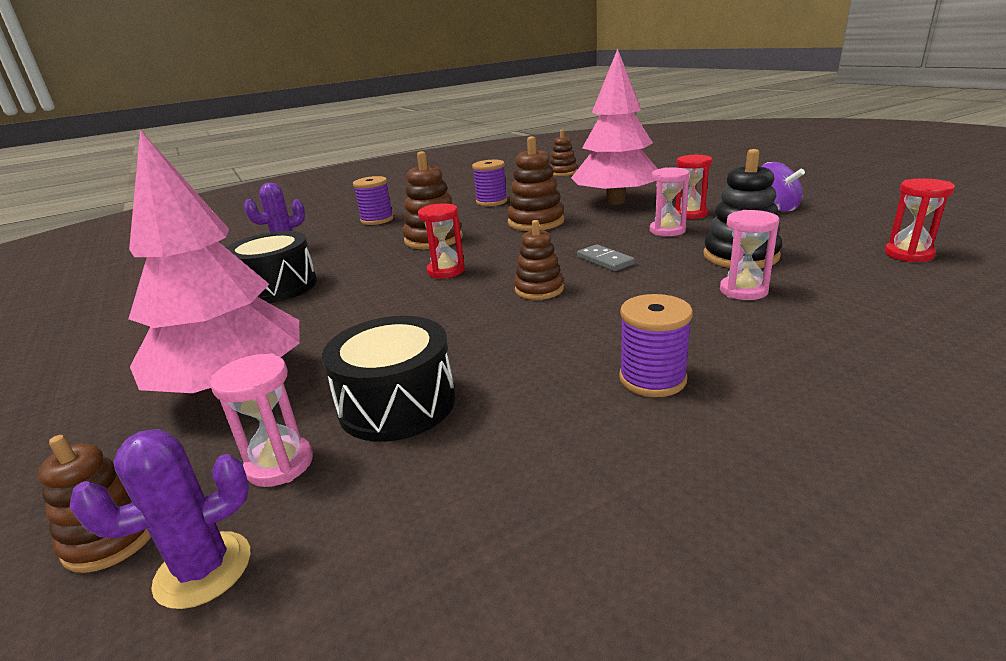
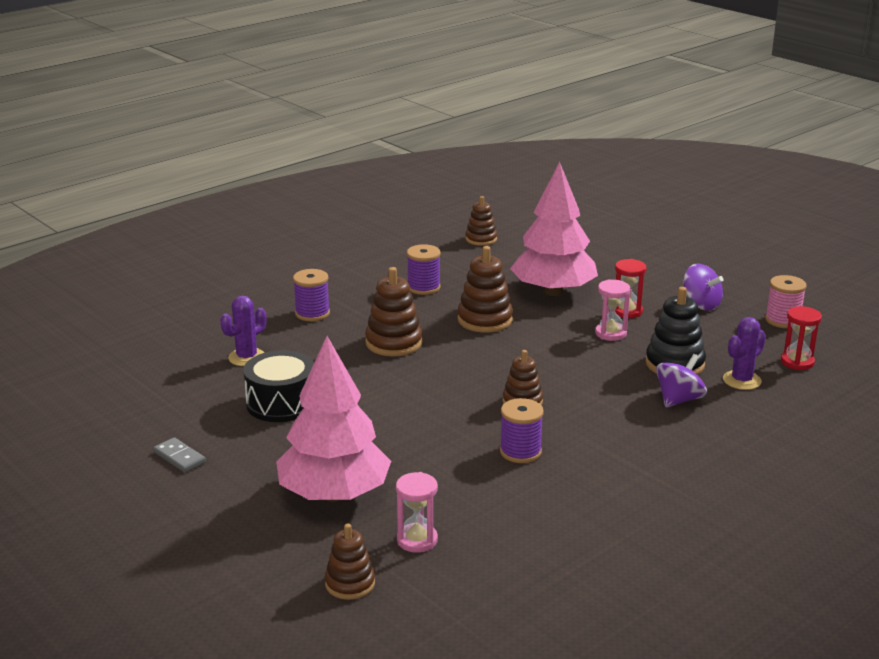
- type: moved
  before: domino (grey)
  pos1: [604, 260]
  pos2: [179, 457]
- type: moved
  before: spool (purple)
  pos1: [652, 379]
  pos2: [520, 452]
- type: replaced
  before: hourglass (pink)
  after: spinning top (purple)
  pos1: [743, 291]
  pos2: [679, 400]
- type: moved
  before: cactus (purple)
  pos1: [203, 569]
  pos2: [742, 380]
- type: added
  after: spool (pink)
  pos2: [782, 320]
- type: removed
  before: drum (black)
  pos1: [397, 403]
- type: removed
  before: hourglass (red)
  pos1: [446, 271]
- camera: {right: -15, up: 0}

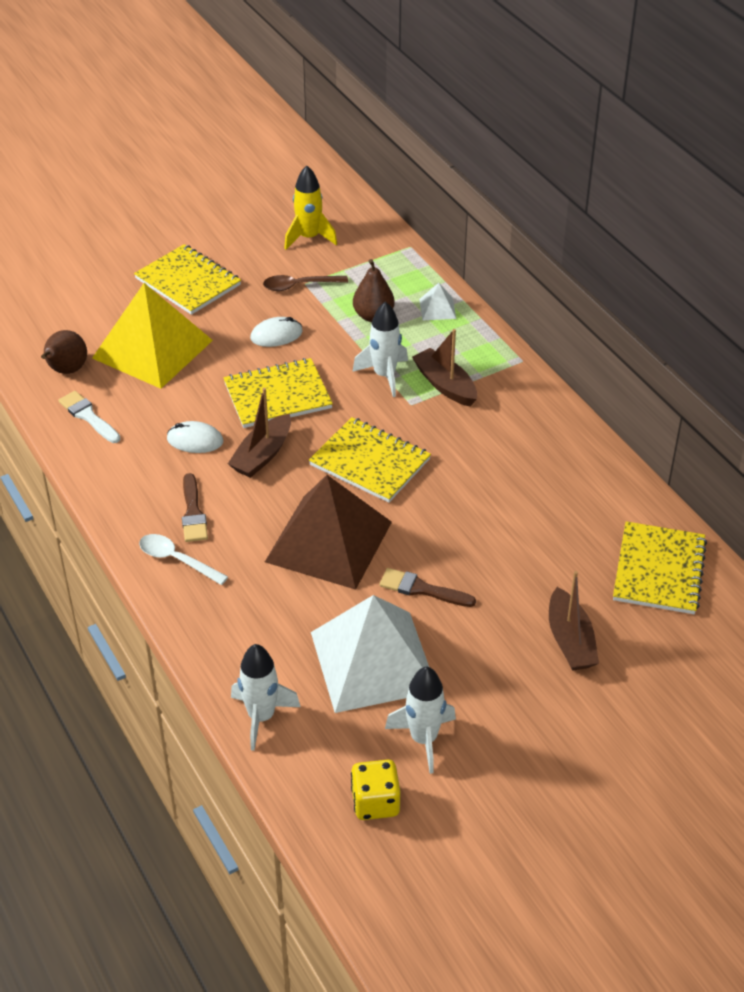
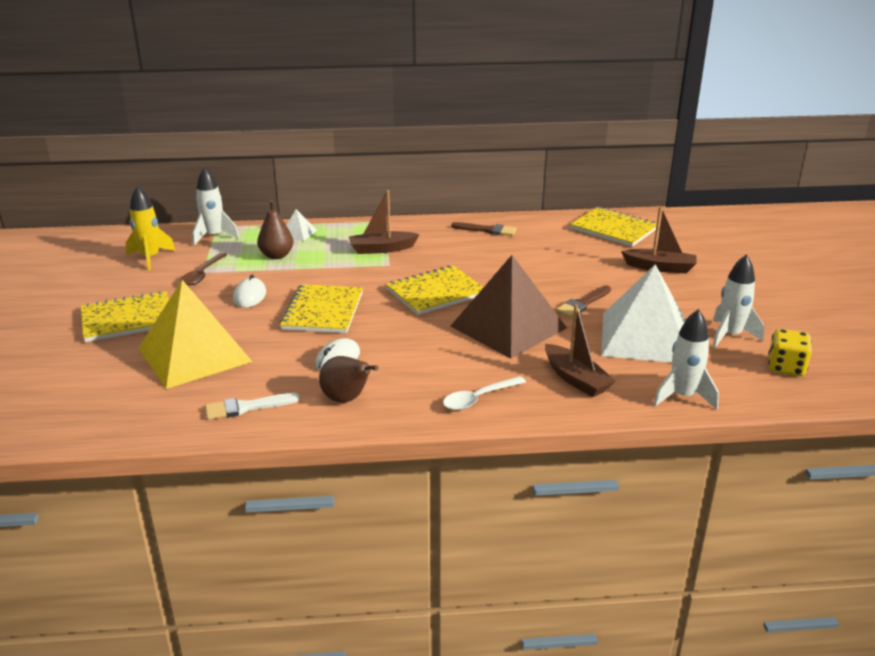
- type: moved
  before: rocket (white)
  pos1: [384, 375]
  pos2: [214, 236]
- type: moved
  before: pear (brown)
  pos1: [66, 370]
  pos2: [346, 399]
- type: moved
  before: brush (brown)
  pos1: [193, 513]
  pos2: [487, 230]
- type: moved
  before: boat (brown)
  pos1: [262, 455]
  pos2: [576, 379]
- camera: {right: -65, up: -15}

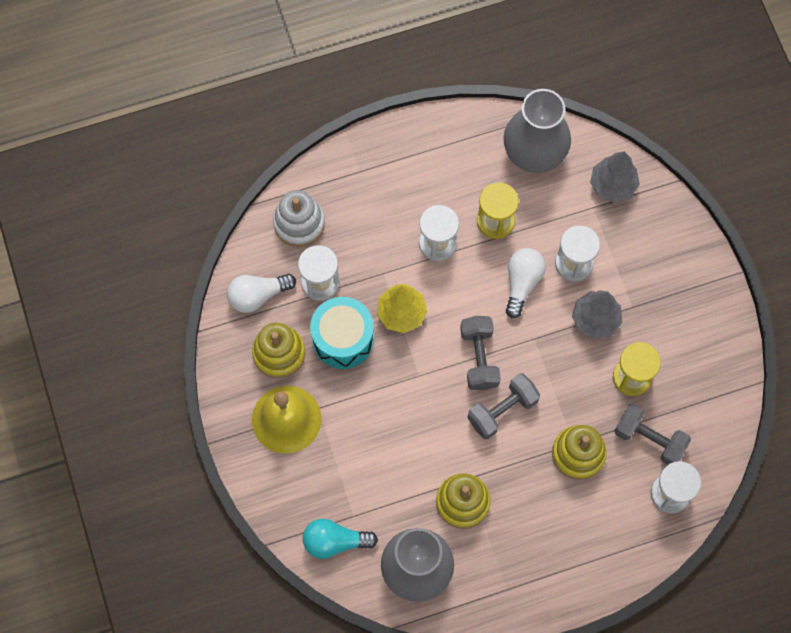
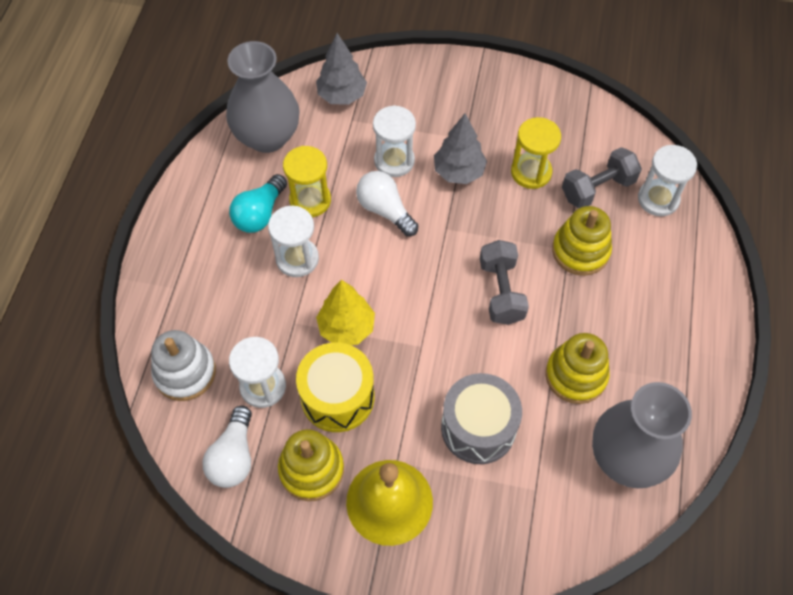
- type: moved
  before: light bulb (turquoise)
  pos1: [335, 541]
  pos2: [260, 213]
- type: recoloured
  before: drum (turquoise)
  after: drum (yellow)
  pos1: [343, 339]
  pos2: [337, 397]
- type: added
  after: drum (grey)
  pos2: [478, 428]
- type: removed
  before: dumbbell (grey)
  pos1: [479, 358]
- camera: {right: -60, up: -10}

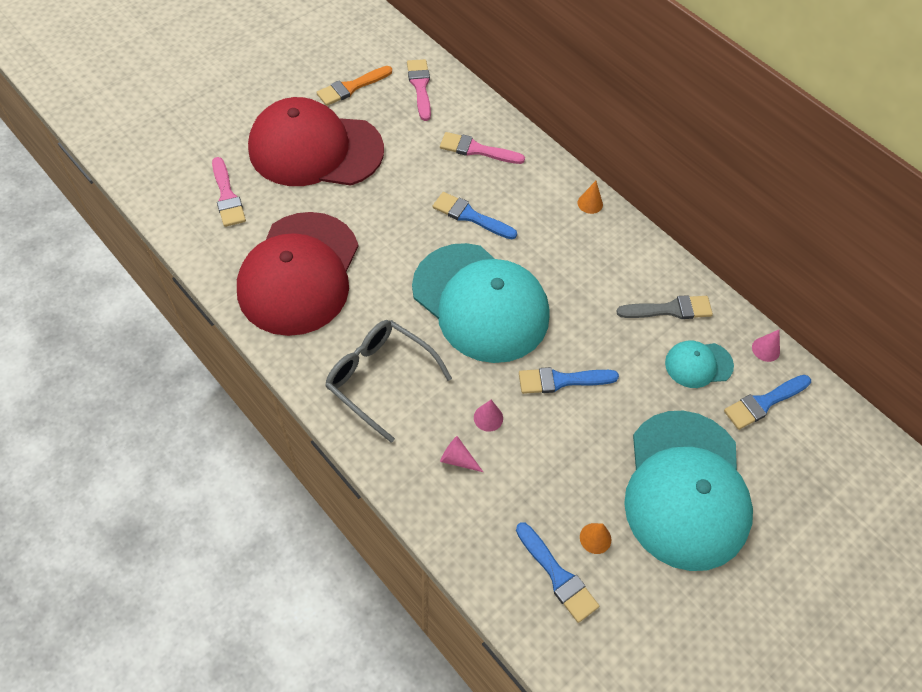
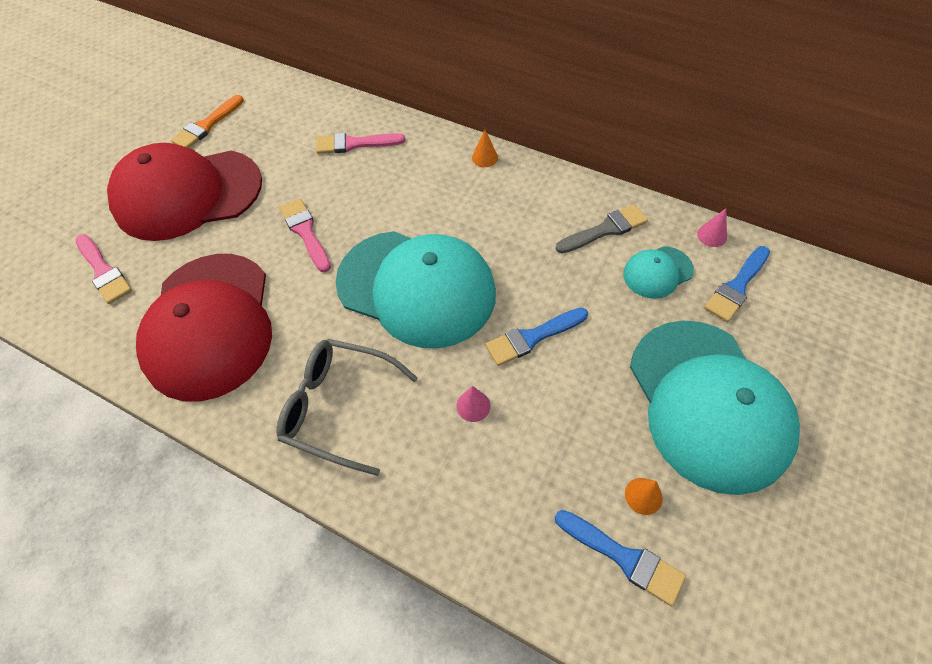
- type: moved
  before: brush (pink)
  pos1: [420, 86]
  pos2: [305, 232]
- type: removed
  before: brush (blue)
  pos1: [470, 216]
- type: removed
  before: cone (pink)
  pos1: [458, 459]
- camera: {right: -15, up: 0}

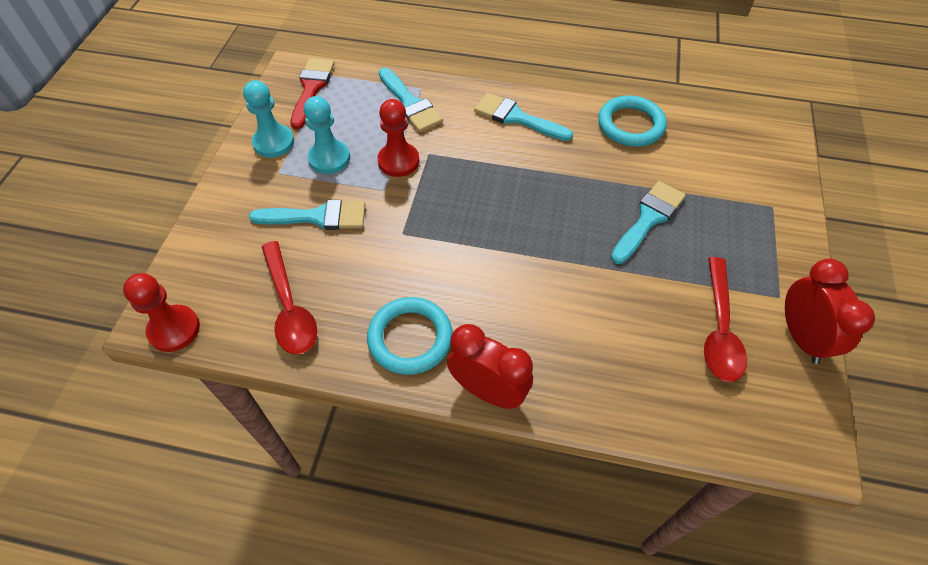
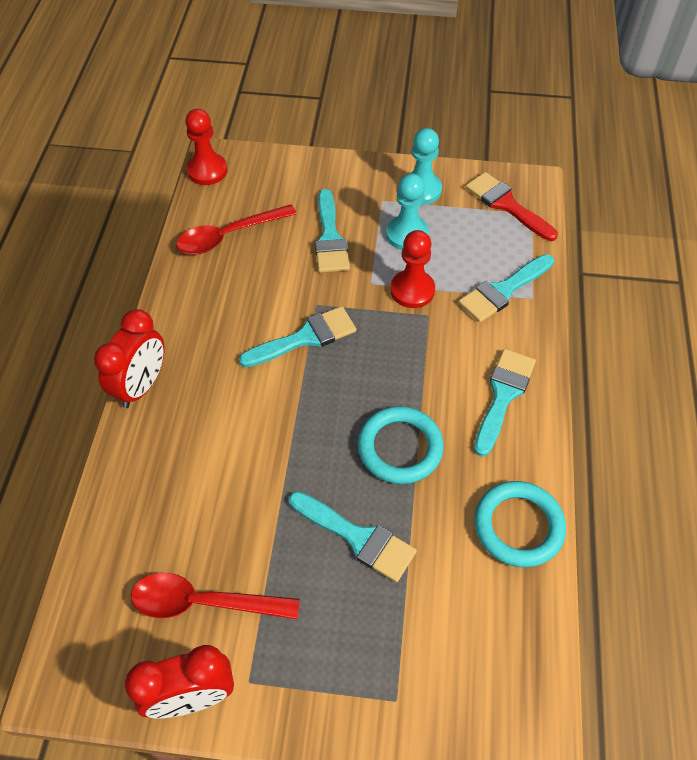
- type: added
  after: brush (turquoise)
  pos2: [305, 338]
- type: moved
  before: ring (turquoise)
  pos1: [410, 338]
  pos2: [400, 448]
- type: turned
  before: brush (red)
  pos1: [312, 88]
  pos2: [506, 205]
  turn: -135
- camera: {right: 85, up: 0}

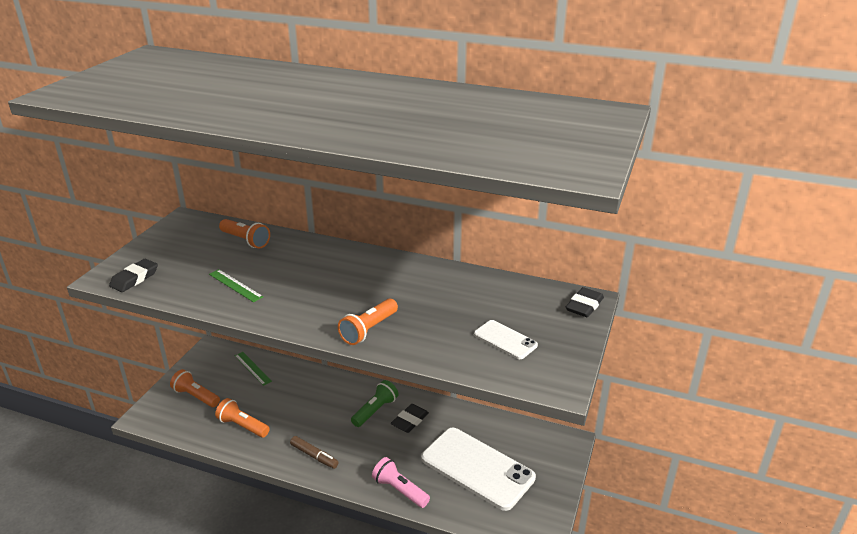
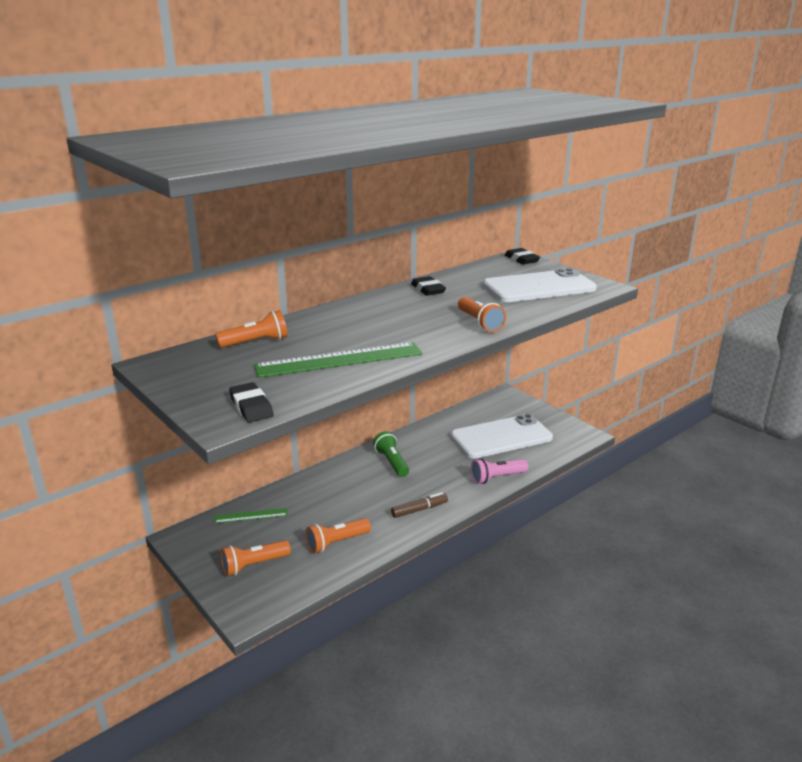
- type: resized
  before: ruler (green)
  pos1: [235, 285]
  pos2: [339, 360]
  scale: 1.99
- type: moved
  before: eraser (black)
  pos1: [410, 421]
  pos2: [428, 289]
- type: resized
  before: phone (white)
  pos1: [505, 340]
  pos2: [539, 287]
  scale: 2.11
- camera: {right: -60, up: -5}

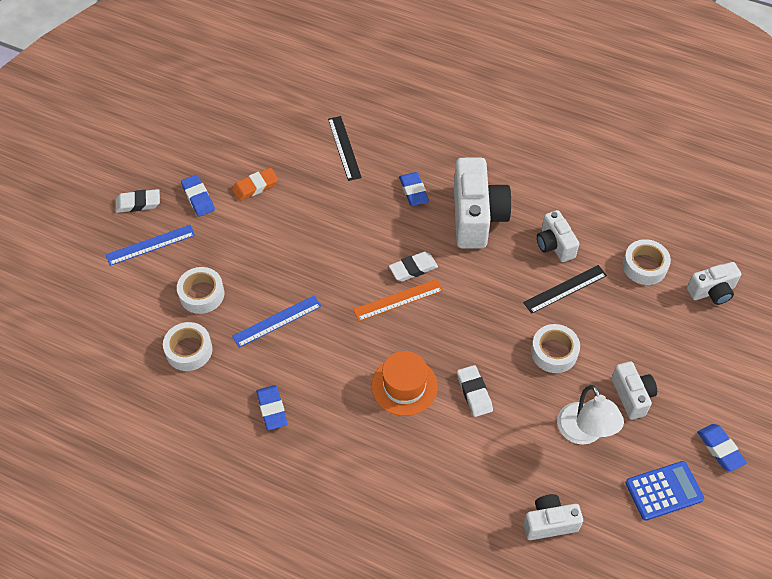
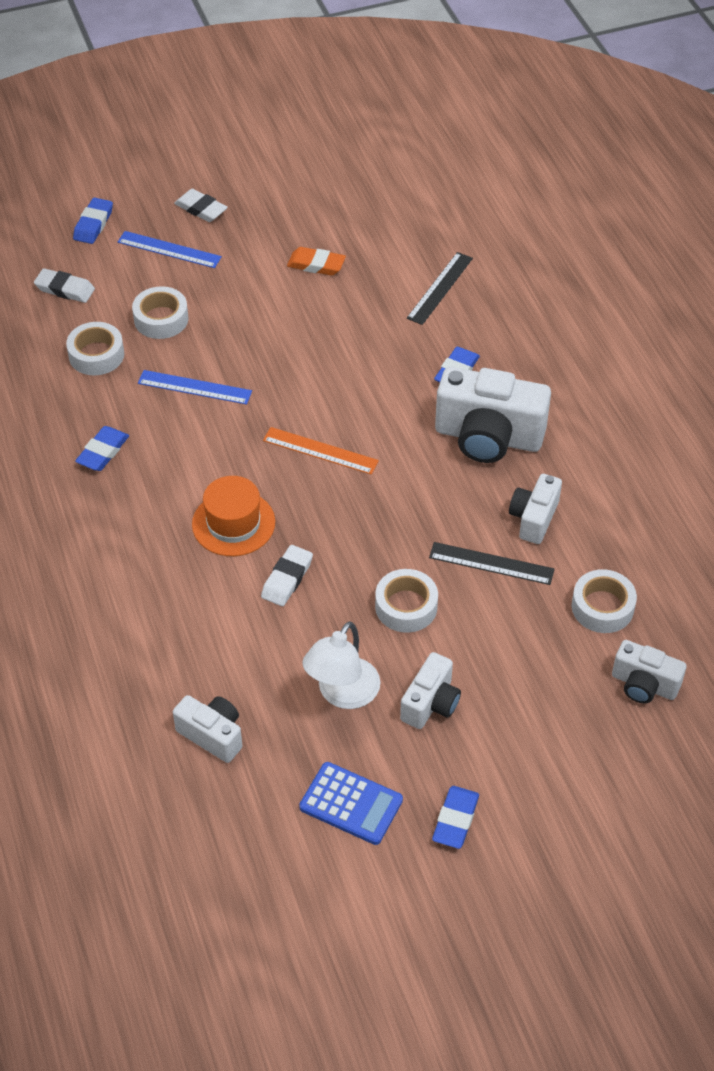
- type: moved
  before: eraser (white)
  pos1: [413, 268]
  pos2: [65, 289]
- type: moved
  before: eraser (blue)
  pos1: [198, 198]
  pos2: [93, 224]
- type: turned
  before: camera (white)
  pos1: [476, 217]
  pos2: [488, 437]
  turn: 60
- camera: {right: 45, up: -5}

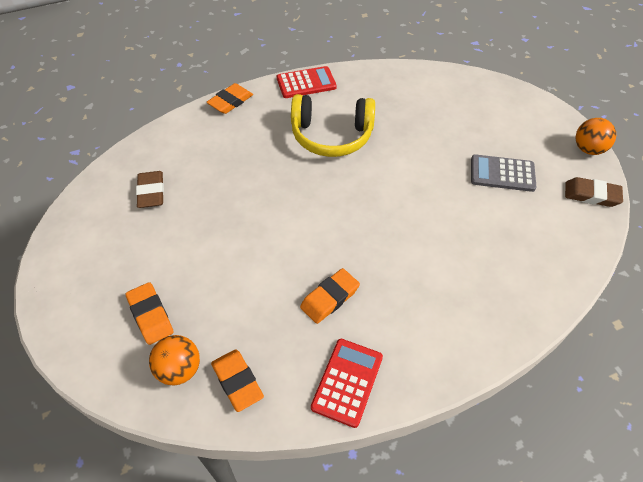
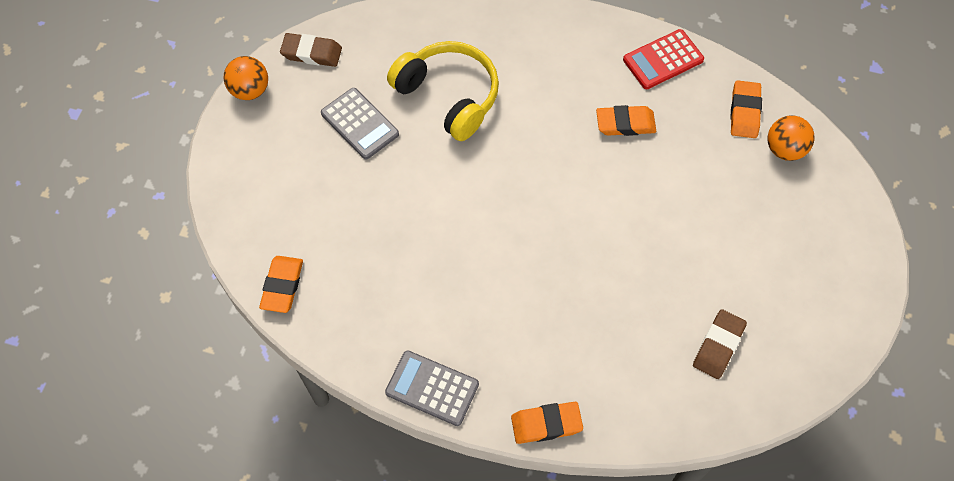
- type: moved
  before: eraser (orange)
  pos1: [150, 315]
  pos2: [282, 286]
- type: turned
  before: eraser (brown)
  pos1: [591, 195]
  pos2: [311, 53]
  turn: -45
- type: recoloured
  before: calculator (red)
  after: calculator (grey)
  pos1: [306, 83]
  pos2: [432, 388]
- type: moved
  before: headphones (yellow)
  pos1: [331, 135]
  pos2: [448, 96]
- camera: {right: -140, up: 10}

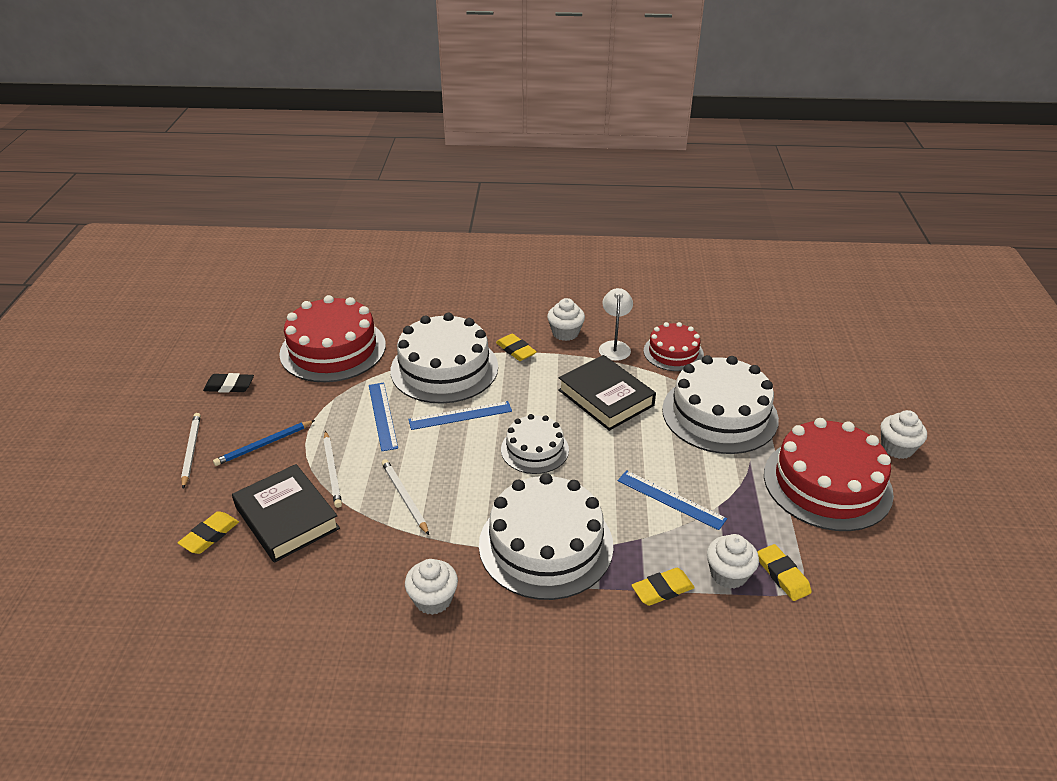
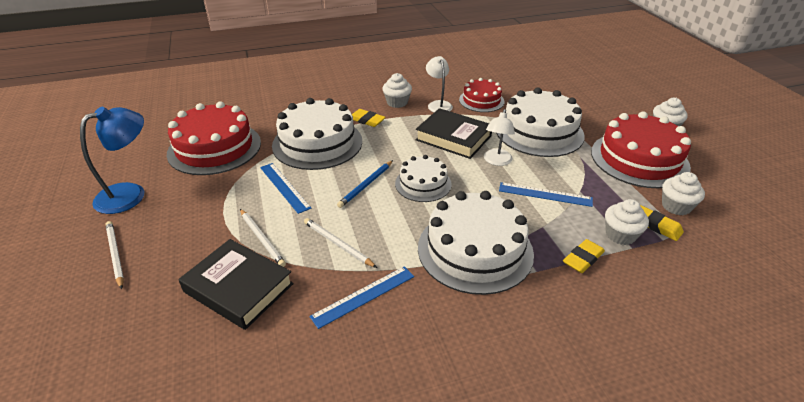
- type: replaced
  before: eraser (black)
  after: lamp (blue)
  pos1: [229, 386]
  pos2: [130, 194]
- type: moved
  before: ruler (blue)
  pos1: [460, 415]
  pos2: [363, 296]
- type: moved
  before: pencil (blue)
  pos1: [264, 445]
  pos2: [366, 185]
- type: added
  after: lamp (white)
  pos2: [496, 161]
- type: moved
  before: cupcake (white)
  pos1: [433, 599]
  pos2: [676, 206]
- type: removed
  before: eraser (yellow)
  pos1: [210, 535]
- camera: {right: -20, up: 0}

